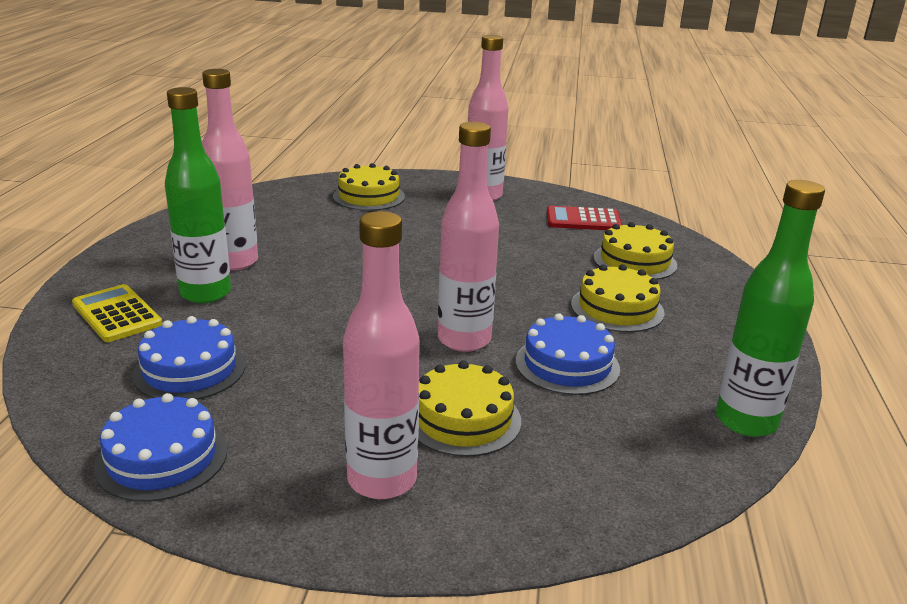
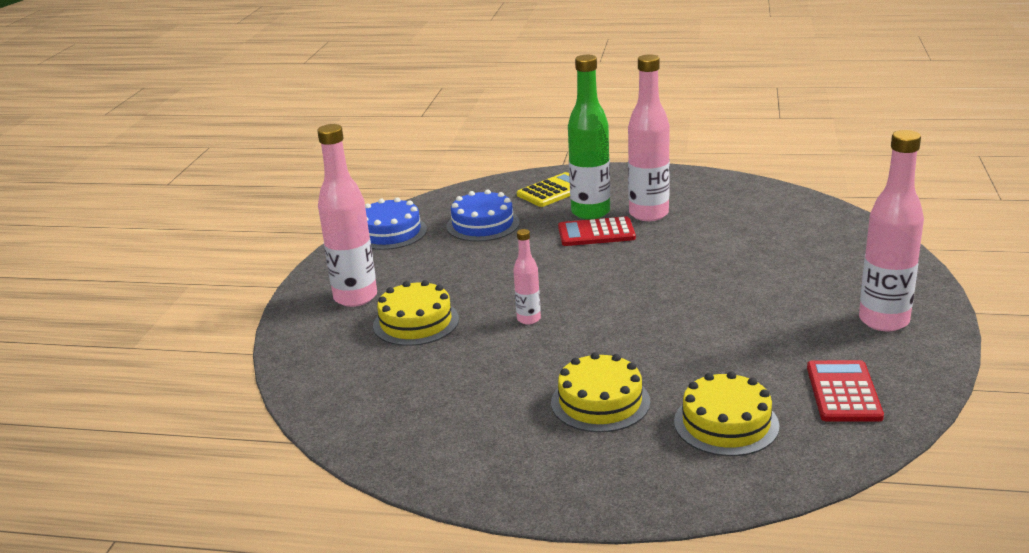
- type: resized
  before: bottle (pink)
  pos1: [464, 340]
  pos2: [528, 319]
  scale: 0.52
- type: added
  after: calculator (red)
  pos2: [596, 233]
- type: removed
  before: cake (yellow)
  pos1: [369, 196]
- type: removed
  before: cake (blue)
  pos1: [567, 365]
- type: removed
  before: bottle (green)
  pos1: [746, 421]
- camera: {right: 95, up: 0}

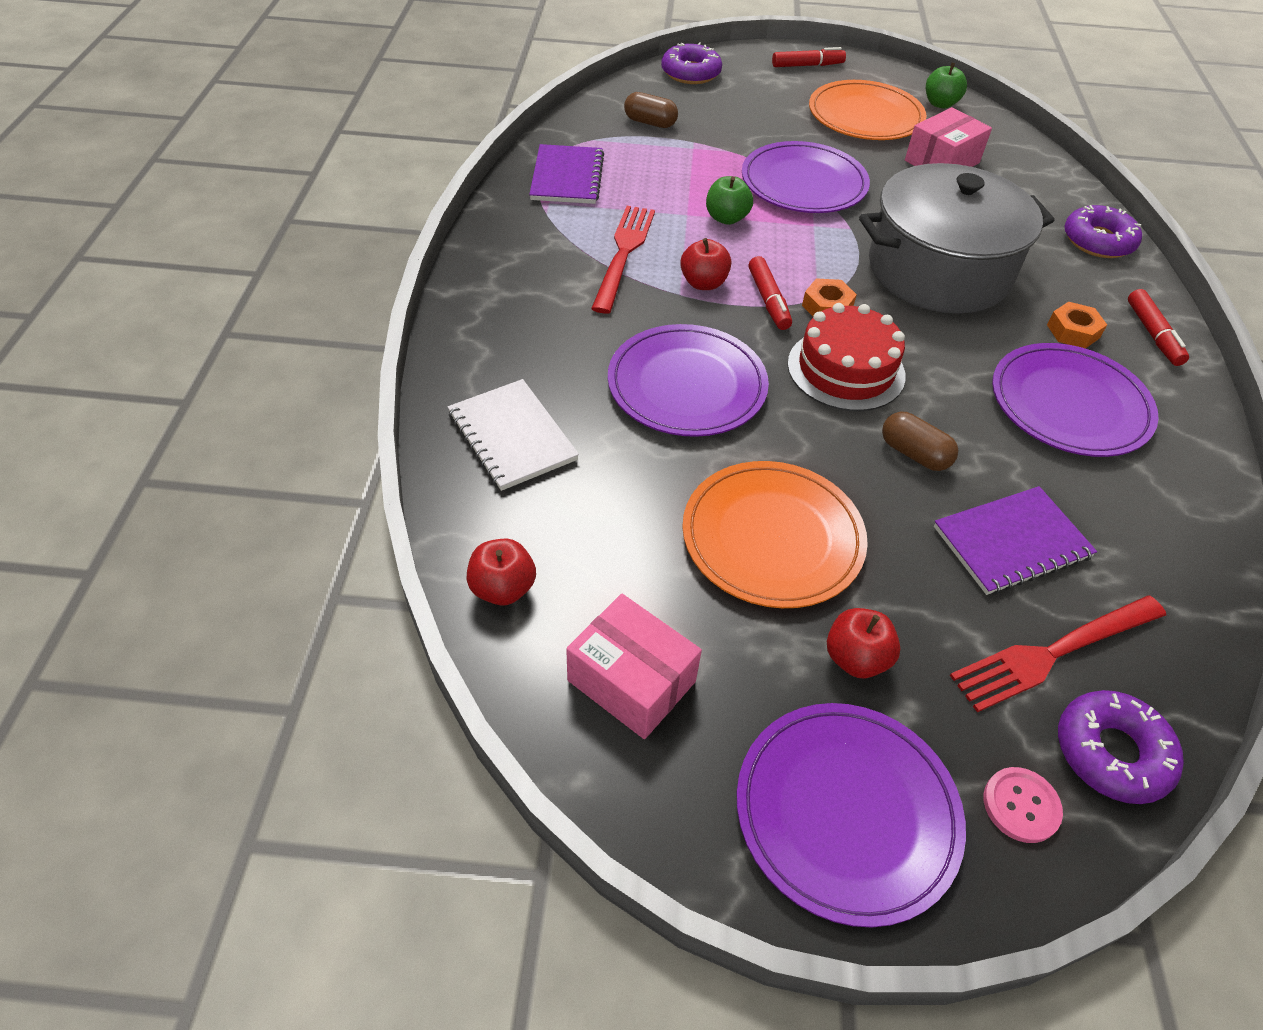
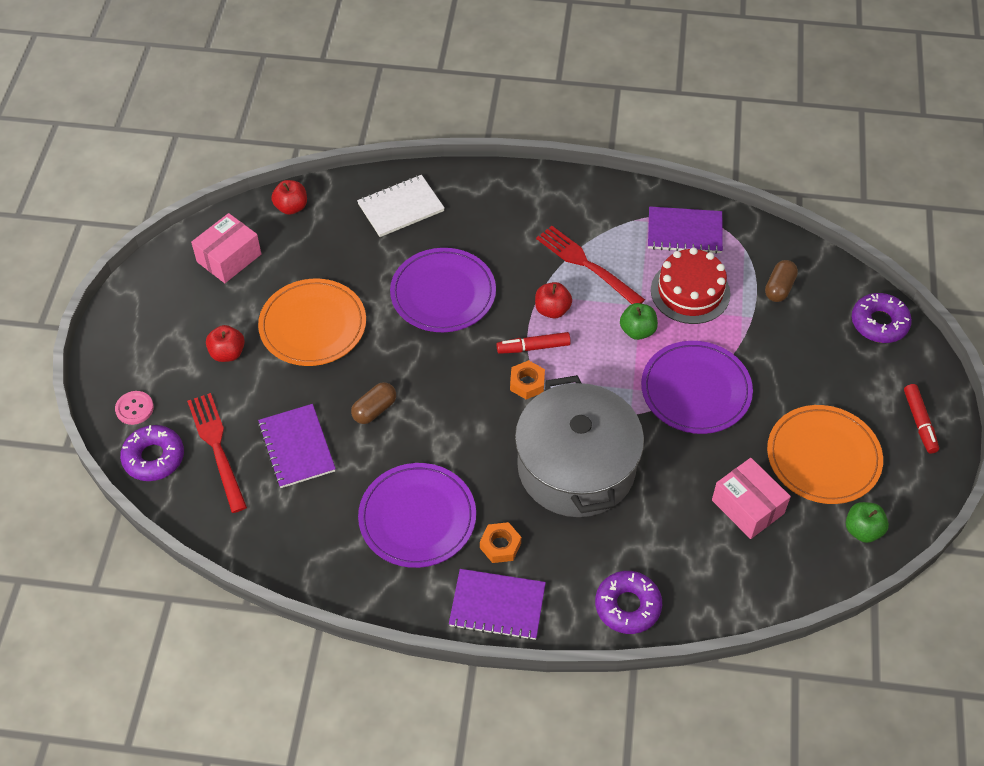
- type: replaced
  before: marker (red)
  after: notebook (purple)
  pos1: [1153, 334]
  pos2: [497, 606]
- type: turned
  before: fork (red)
  pos1: [623, 253]
  pos2: [586, 264]
  turn: -150
- type: moved
  before: cake (red)
  pos1: [846, 369]
  pos2: [690, 292]
- type: removed
  before: plate (purple)
  pos1: [846, 812]
- camera: {right: 95, up: 5}

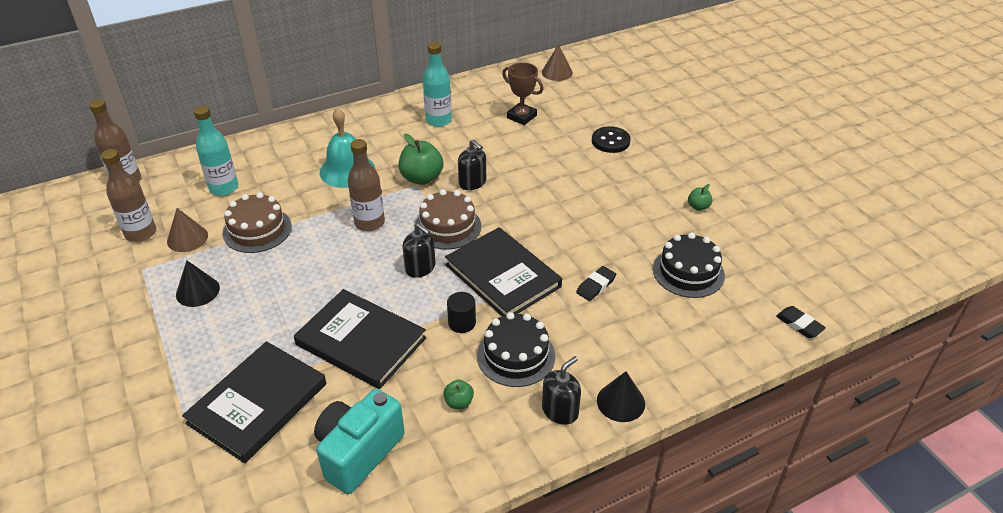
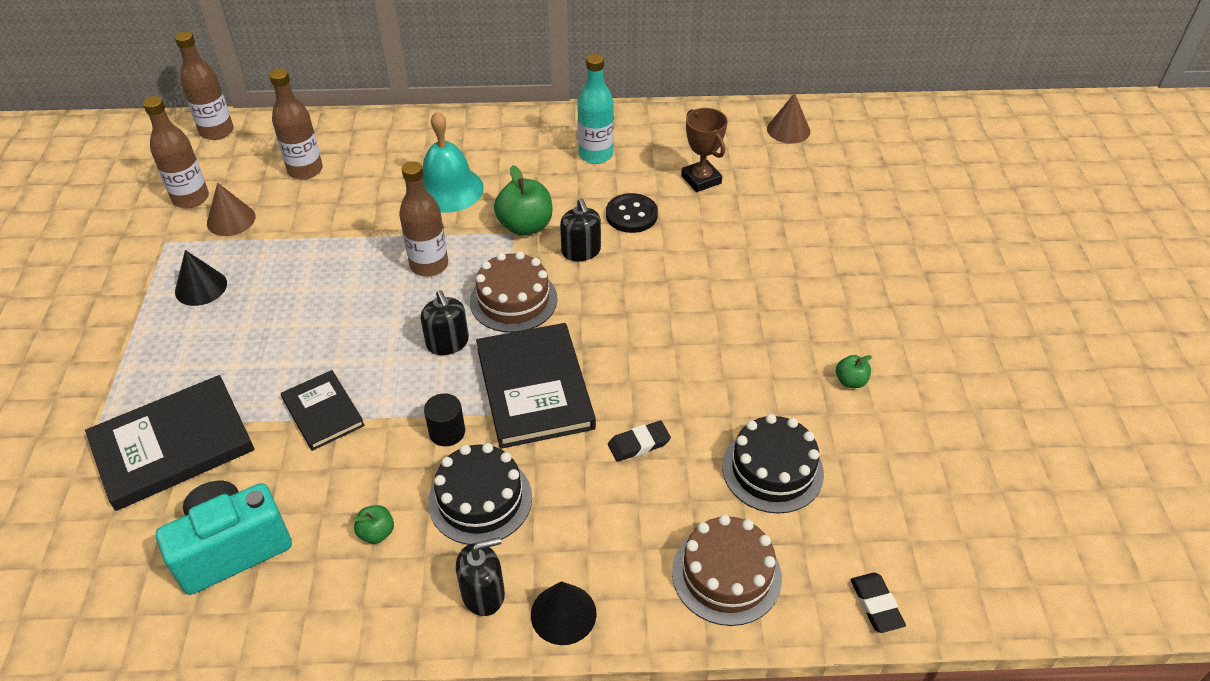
- type: recoloured
  before: bottle (turquoise)
  after: bottle (brown)
  pos1: [224, 188]
  pos2: [305, 170]
- type: resized
  before: book (black)
  pos1: [361, 341]
  pos2: [323, 412]
  scale: 0.58
- type: moved
  before: button (black)
  pos1: [610, 141]
  pos2: [631, 215]
- type: moved
  before: cake (brown)
  pos1: [257, 230]
  pos2: [726, 574]
- camera: {right: 25, up: 5}

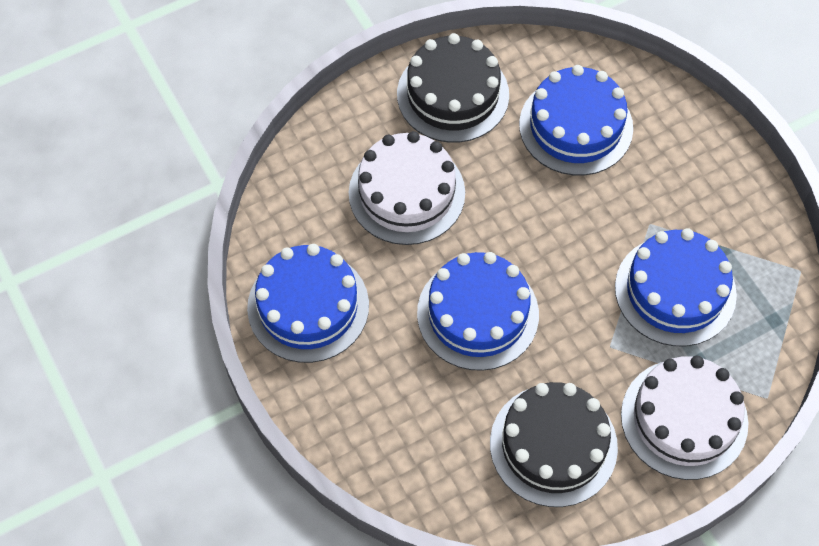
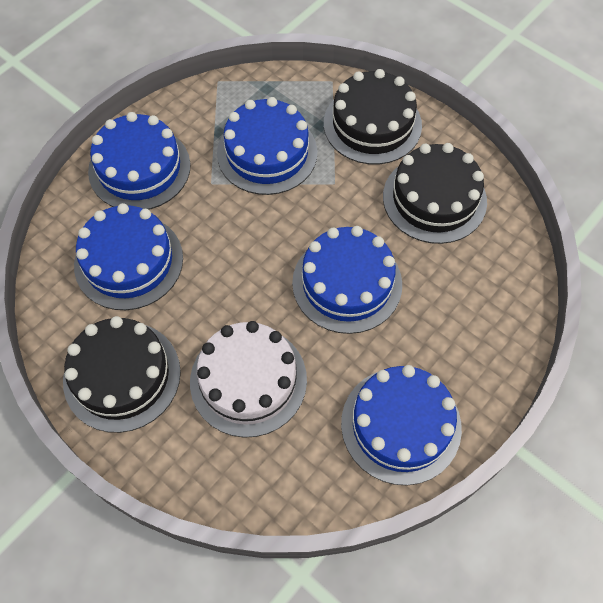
- type: added
  after: cake (blue)
  pos2: [139, 168]
- type: recoloured
  before: cake (white)
  after: cake (black)
  pos1: [684, 419]
  pos2: [372, 124]
- camera: {right: -110, up: 0}

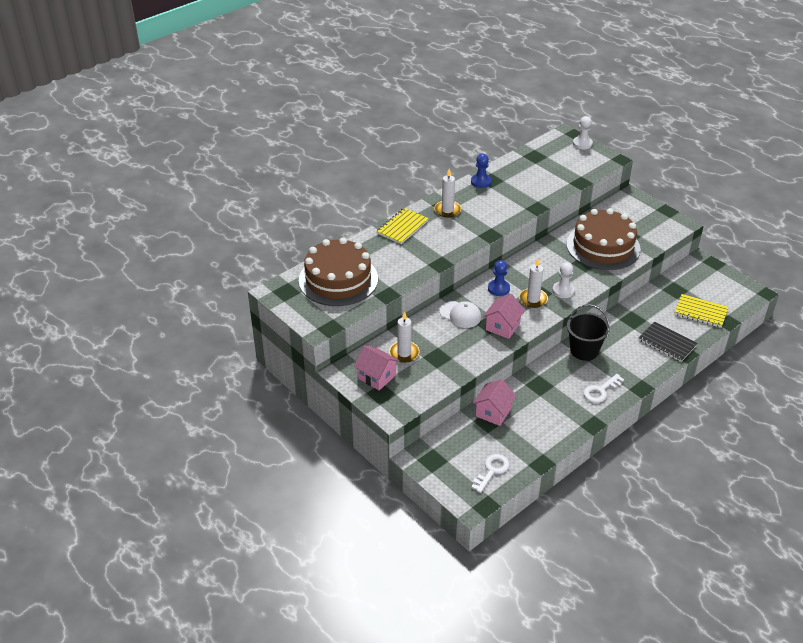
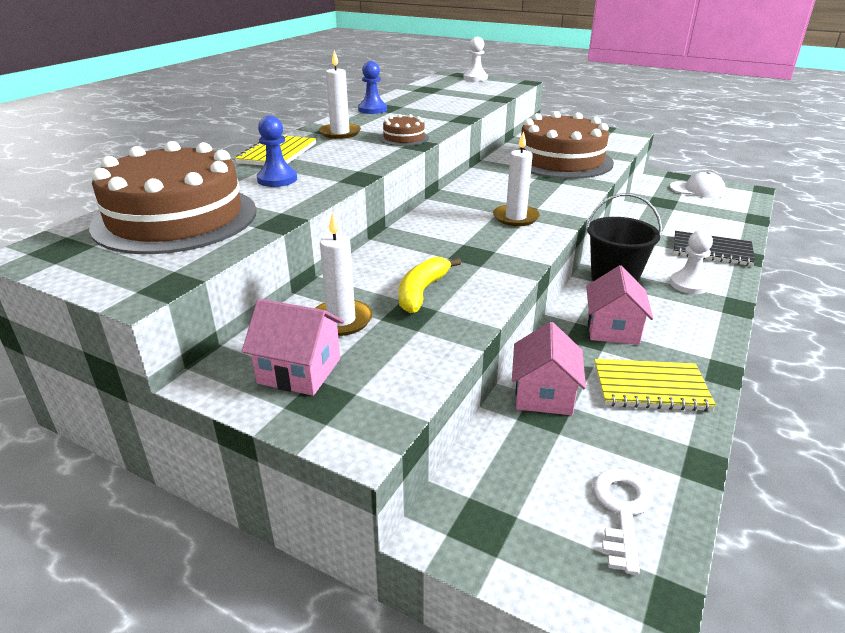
- type: moved
  before: pawn (blue)
  pos1: [498, 288]
  pos2: [277, 179]
- type: added
  after: cake (brown)
  pos2: [404, 138]
- type: added
  after: banana (yellow)
  pos2: [422, 292]
- type: moved
  before: house (pink)
  pos1: [502, 326]
  pos2: [612, 329]
- type: moved
  before: notebook (yellow)
  pos1: [700, 312]
  pos2: [650, 387]
- type: moved
  before: cap (white)
  pos1: [460, 314]
  pos2: [697, 190]
- type: moved
  before: pawn (white)
  pos1: [563, 290]
  pos2: [688, 284]
- type: removed
  before: key (white)
  pos1: [600, 391]
- camera: {right: -20, up: -10}

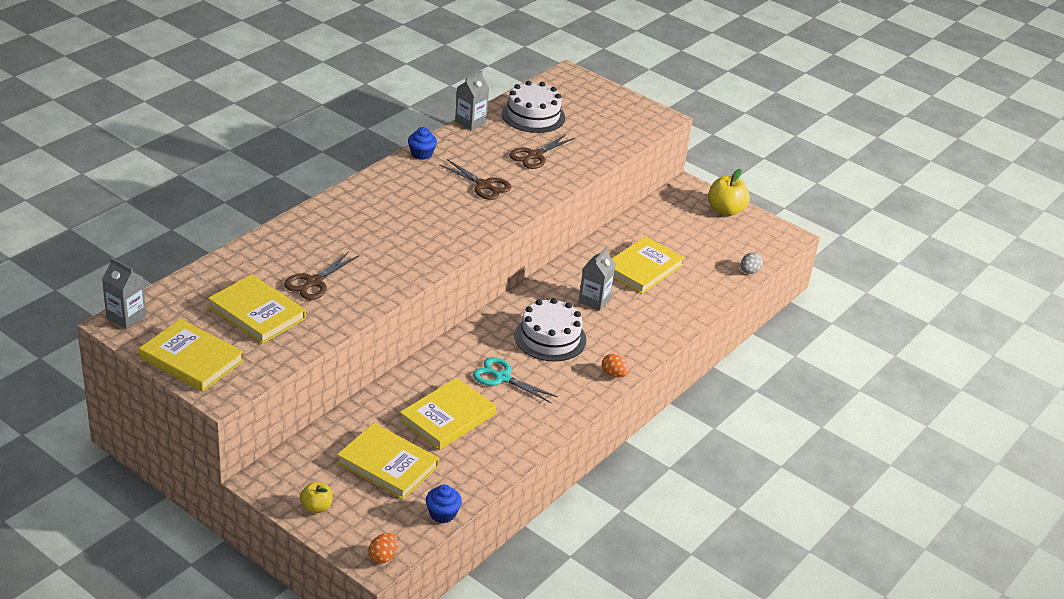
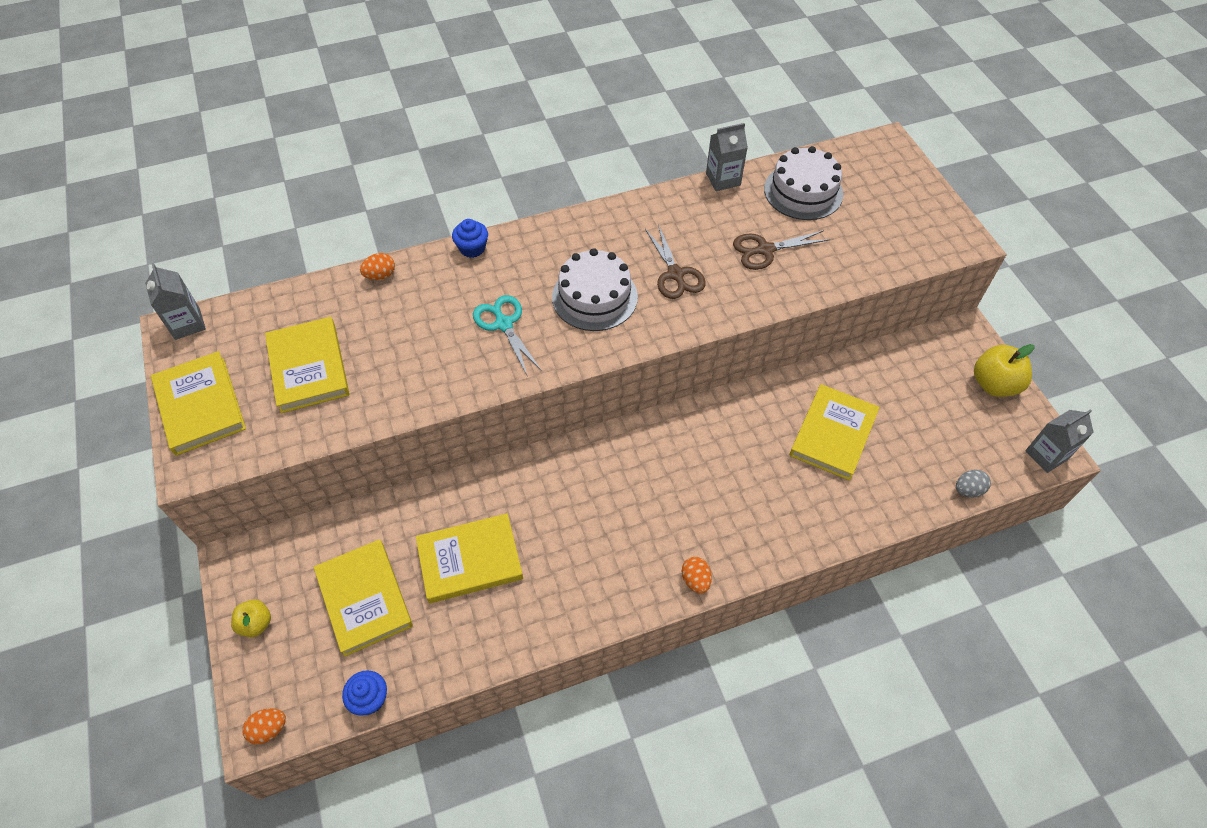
- type: added
  after: egg (orange)
  pos2: [380, 275]
- type: moved
  before: cupcake (blue)
  pos1: [421, 154]
  pos2: [472, 248]
- type: moved
  before: scissors (turquoise)
  pos1: [502, 378]
  pos2: [504, 324]
- type: moved
  before: cake (white)
  pos1: [550, 338]
  pos2: [594, 297]
- type: turned
  before: book (yellow)
  pos1: [643, 268]
  pos2: [833, 434]
  turn: -45
- type: moved
  before: carton (grey)
  pos1: [594, 300]
  pos2: [1046, 455]
- type: removed
  before: scissors (brown)
  pos1: [314, 282]
- camera: {right: 35, up: 20}

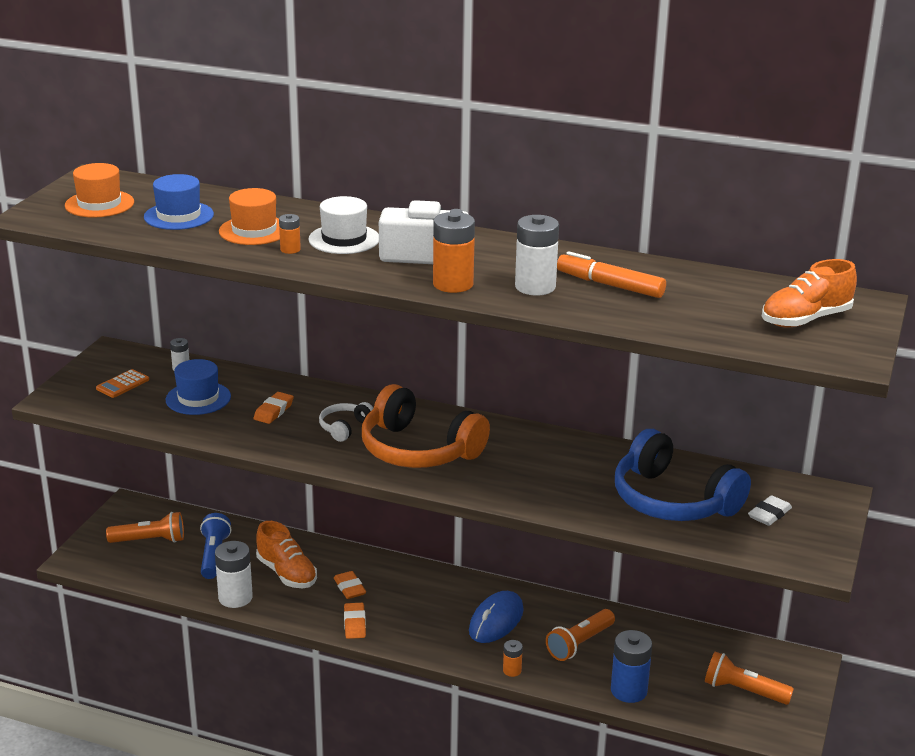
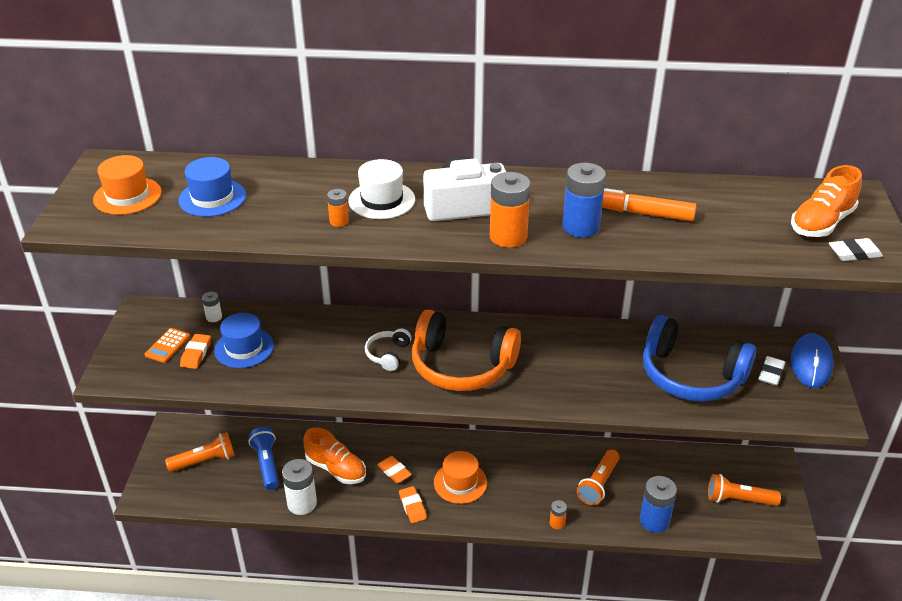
- type: moved
  before: eraser (orange)
  pos1: [274, 411]
  pos2: [196, 354]
- type: moved
  before: hat (orange)
  pos1: [254, 230]
  pos2: [460, 482]
- type: recoloured
  before: battery (white)
  after: battery (blue)
  pos1: [535, 287]
  pos2: [580, 227]
- type: moved
  before: mouse (blue)
  pos1: [496, 621]
  pos2: [811, 363]
- type: added
  after: eraser (white)
  pos2: [854, 253]
- camera: {right: -15, up: 10}

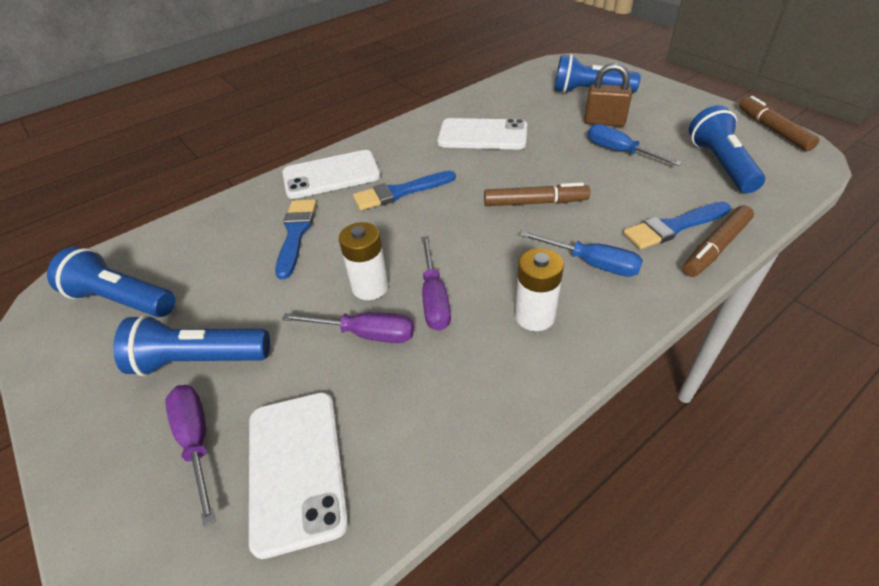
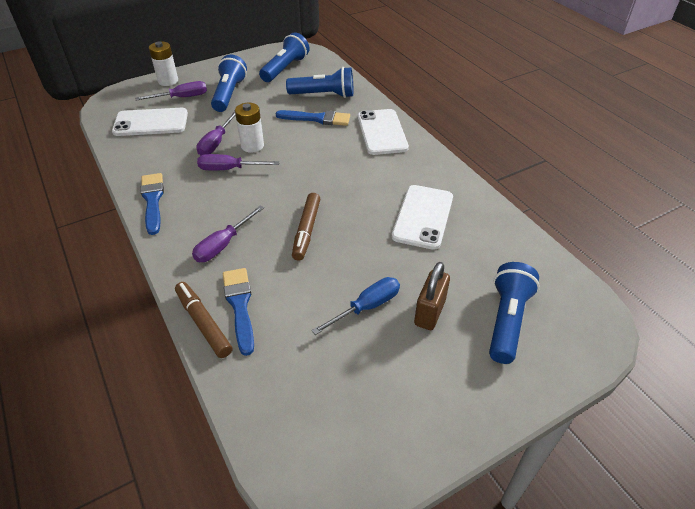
- type: moved
  before: brush (blue)
  pos1: [400, 192]
  pos2: [152, 200]
- type: moved
  before: battery (white)
  pos1: [534, 316]
  pos2: [168, 81]
- type: recoloured
  before: screwdriver (blue)
  after: screwdriver (purple)
  pos1: [591, 263]
  pos2: [223, 245]
- type: moved
  before: flashlight (blue)
  pos1: [720, 164]
  pos2: [324, 95]
- type: removed
  before: marker (brown)
  pos1: [773, 130]
- camera: {right: 95, up: 0}

